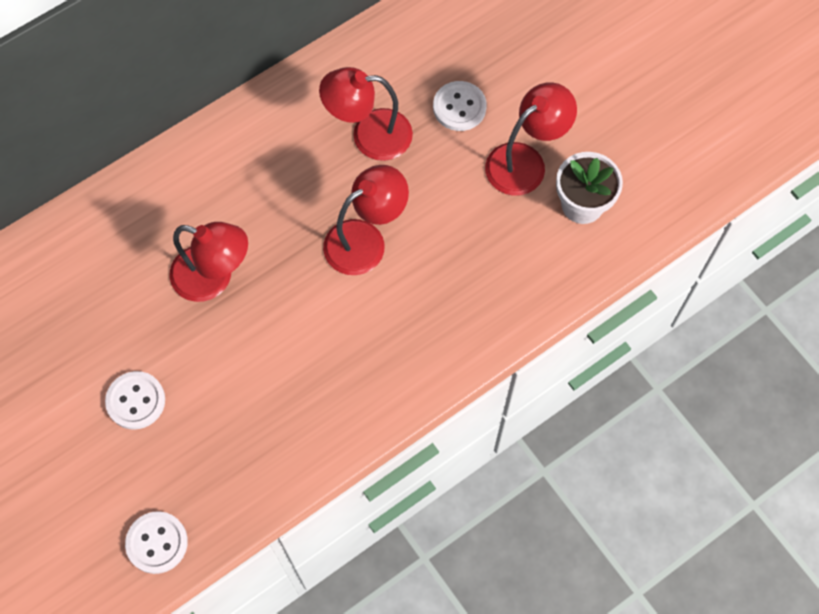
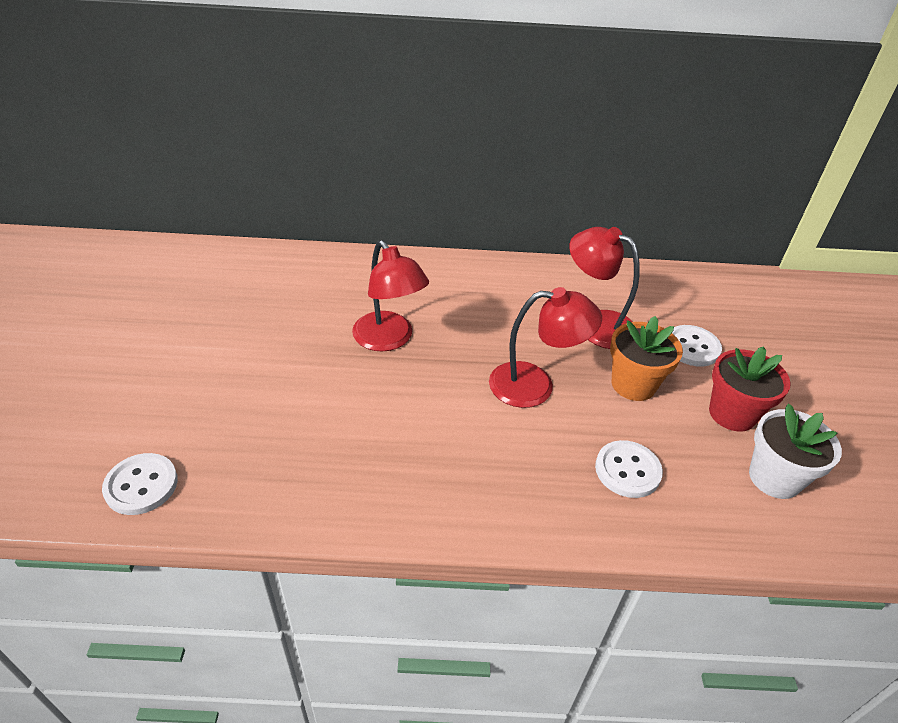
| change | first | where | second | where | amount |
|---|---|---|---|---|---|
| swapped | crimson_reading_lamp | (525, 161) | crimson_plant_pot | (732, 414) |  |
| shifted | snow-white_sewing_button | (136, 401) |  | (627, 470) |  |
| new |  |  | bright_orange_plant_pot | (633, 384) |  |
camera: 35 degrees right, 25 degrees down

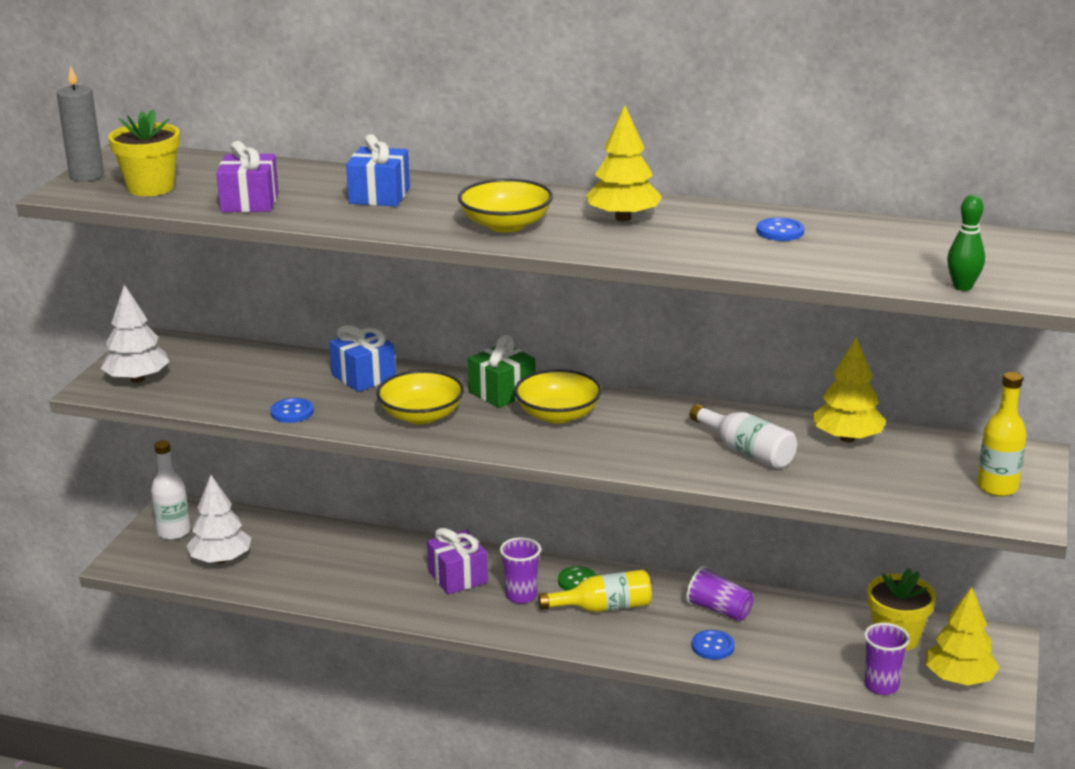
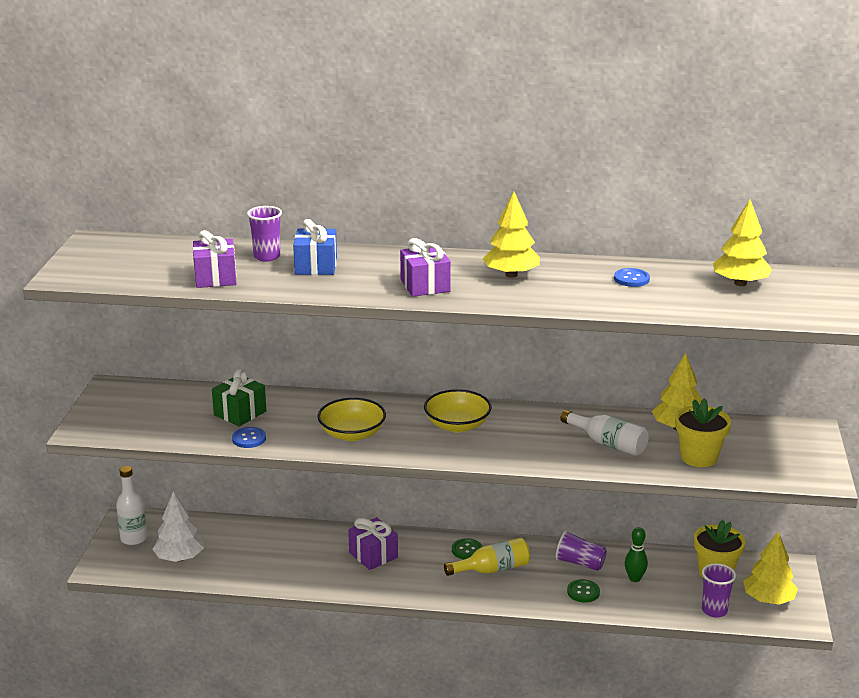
| change | first | where | second | where | amount |
|---|---|---|---|---|---|
| gone | ash-grey_wax_candle | (86, 176) |  |  |  |
| shifted | yellow_plant_pot | (150, 188) |  | (699, 457) |  |
| swapped | yellow_bowl | (506, 225) | royal_purple_present | (425, 286) |  |
| shifted | emerald_tenpin | (962, 287) |  | (634, 578) |  |
| gone | snow-white_fir_tree | (137, 379) |  |  |  |
| gone | blue_present | (363, 377) |  |  |  |
| shifted | emerald_present | (502, 392) |  | (240, 413) |  |
| gone | yellow_bottle | (997, 487) |  |  |  |
| shifted | royal_purple_cup | (521, 596) |  | (267, 256) |  |
| repainted | blue_sewing_button | (713, 646) | emerald_sewing_button | (583, 592) |  |
| new |  |  | yellow_fir_tree | (740, 283) |  |
camera: 10 degrees left, 0 degrees up

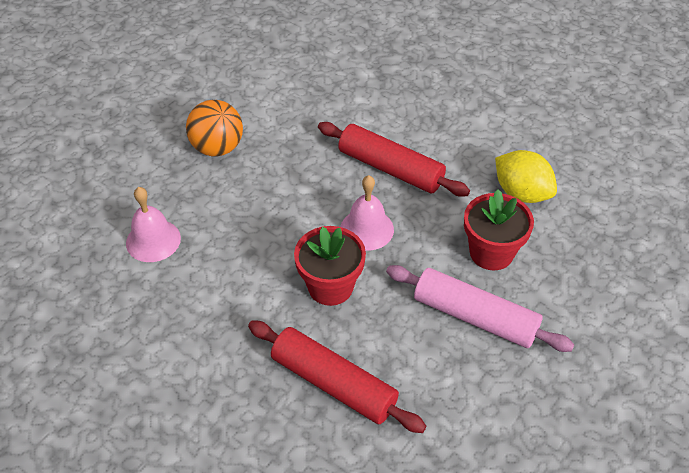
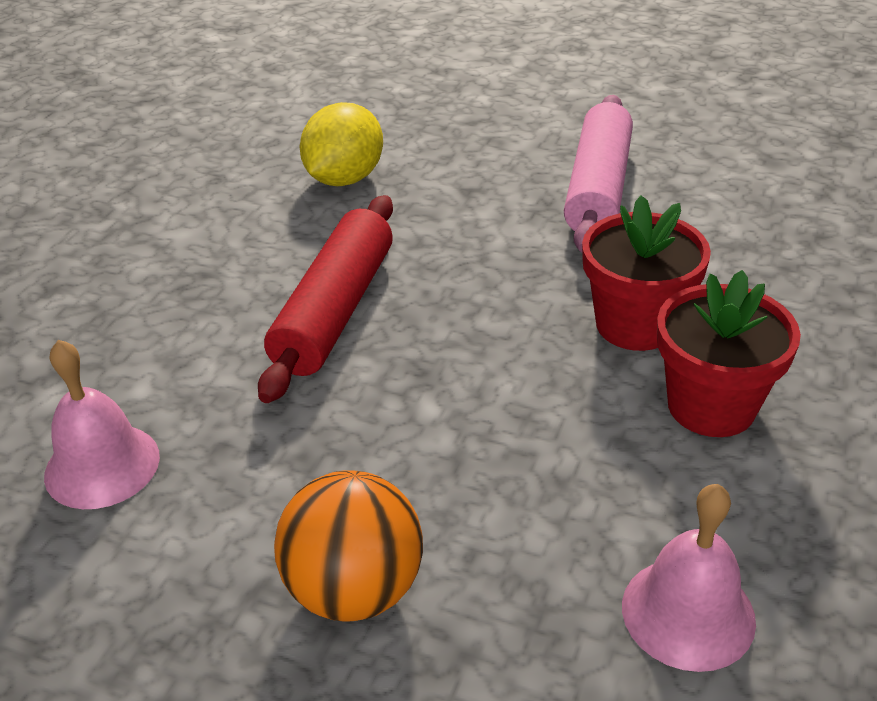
| change | first | where | second | where | amount |
|---|---|---|---|---|---|
| shifted | pink_school_bell | (367, 229) |  | (102, 465) |  |
| shifted | crimson_plant_pot | (491, 252) |  | (711, 406) |  |
| gone | crimson_dough_roller | (333, 384) |  |  |  |
camera: 105 degrees left, 10 degrees down

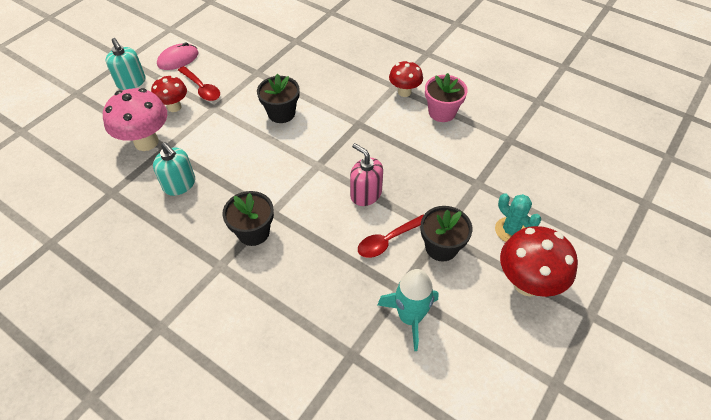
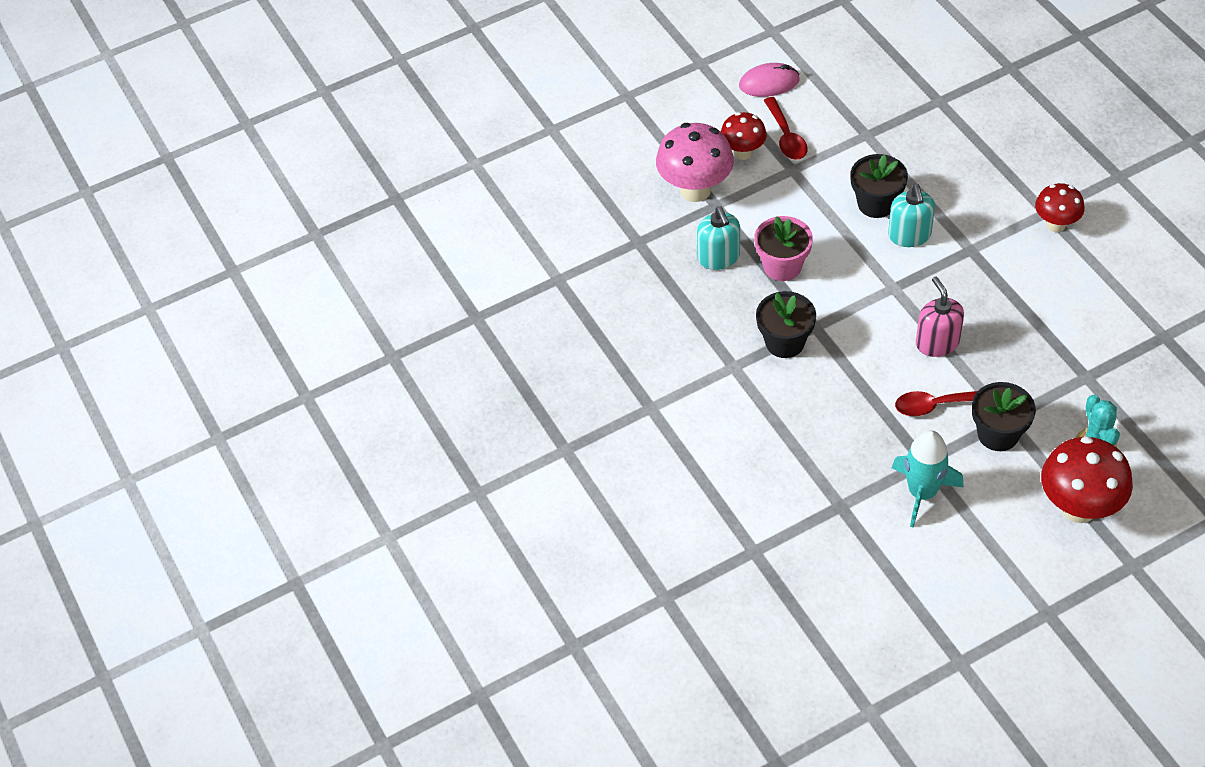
| change | first | where | second | where | amount |
|---|---|---|---|---|---|
| shifted | teal_soap_pump | (131, 82) |  | (909, 235) |  |
| shifted | pink_plant_pot | (442, 112) |  | (782, 266) |  |
camera: 30 degrees right, 0 degrees up

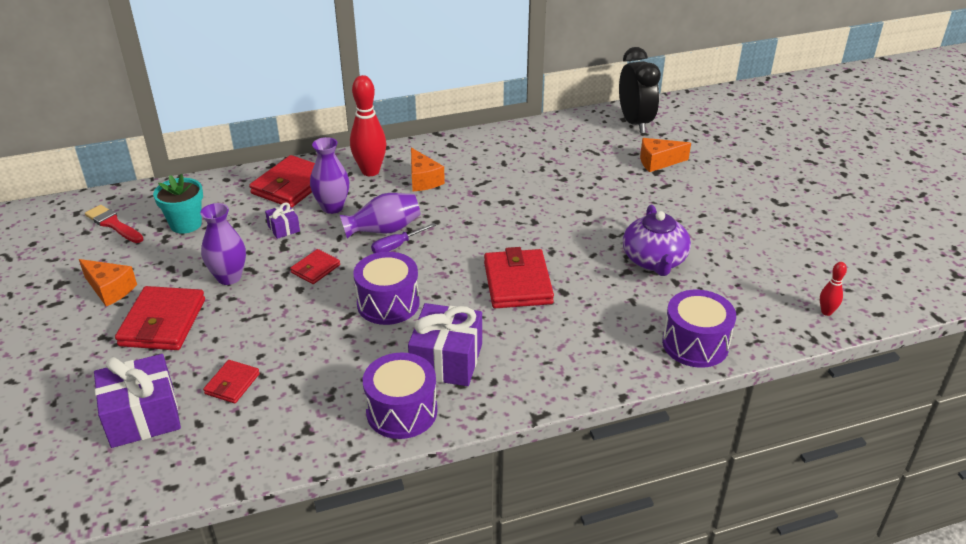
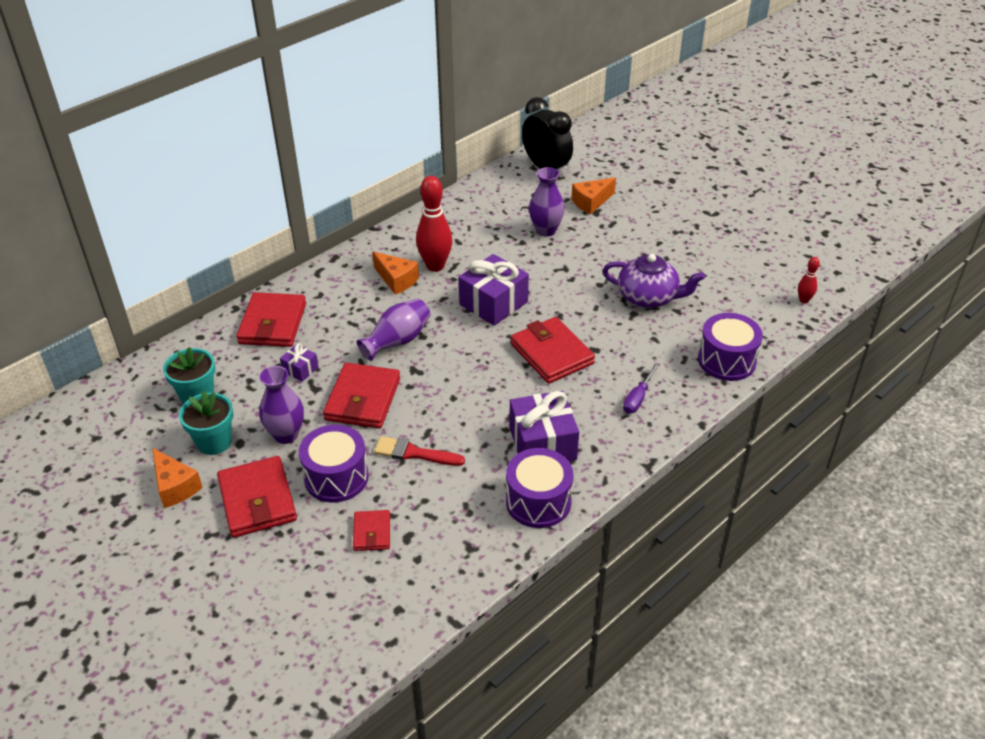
| change | first | where | second | where | amount |
|---|---|---|---|---|---|
| shifted | crimson_tenpin | (370, 171) |  | (435, 266) |  |
| shifted | royal_purple_vase | (332, 207) |  | (545, 230) |  |
| shifted | crimson_paintbrush | (113, 224) |  | (414, 453) |  |
| rotated | royal_purple_tea_pot | (654, 260) |  | (648, 297) | 45 degrees counterclockwise |
| shifted | royal_purple_hand_screwdriver | (396, 246) |  | (638, 398) |  |
| scaled | crimson_wallet | (315, 269) |  | (363, 399) | x1.86 |
| shifted | royal_purple_toy_drum | (388, 303) |  | (336, 477) |  |
| rotated | bright_orange_piece_of_cheese | (110, 289) |  | (175, 487) | 45 degrees clockwise |
| shifted | royal_purple_present | (143, 416) |  | (493, 303) |  |
| new |  |  | teal_plant_pot | (214, 442) |  |
camera: 25 degrees left, 5 degrees up

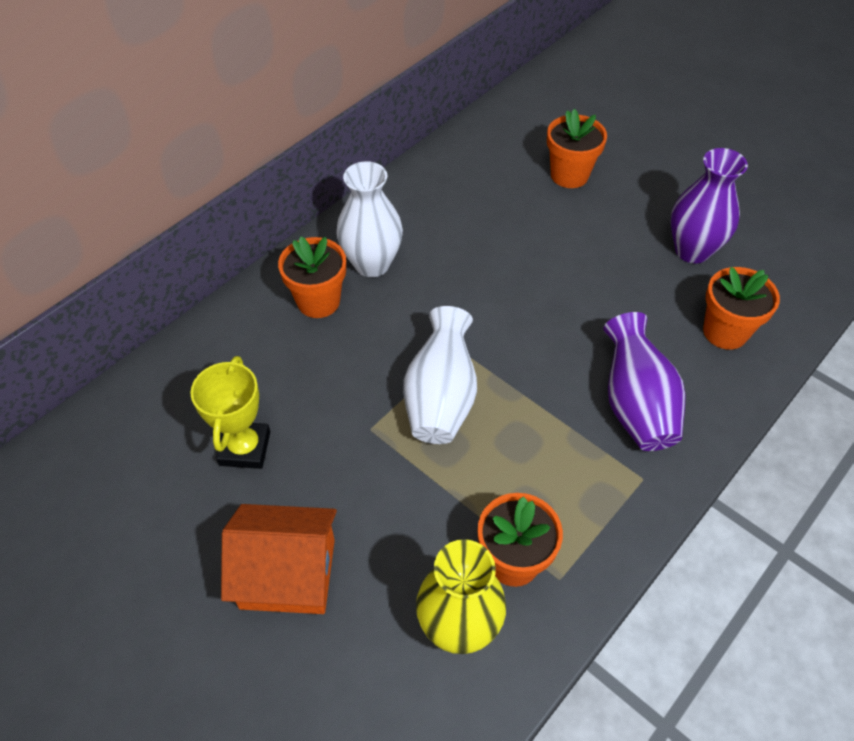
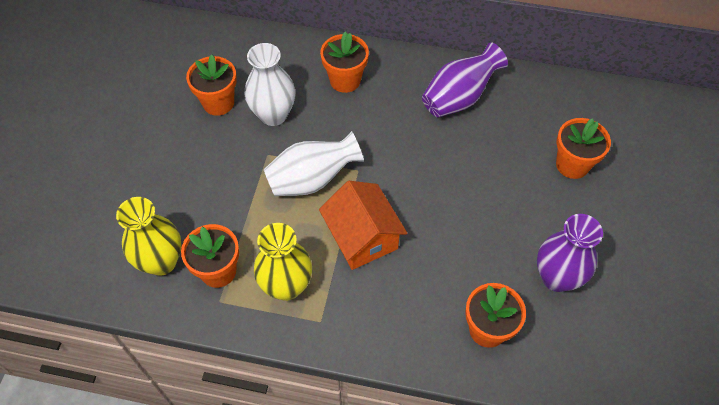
| change | first | where | second | where | amount |
|---|---|---|---|---|---|
| shifted | snow-white_vase | (372, 264) |  | (273, 115) |  |
| shifted | royal_purple_vase | (635, 405) |  | (459, 97) |  |
| swapped | yellow_prize_cup | (245, 448) | bright_orange_plant_pot | (218, 103) |  |
| shifted | bright_orange_toy_house | (288, 573) |  | (362, 237) |  |
| new |  |  | yellow_vase | (286, 286) |  |
camera: 60 degrees right, 5 degrees up

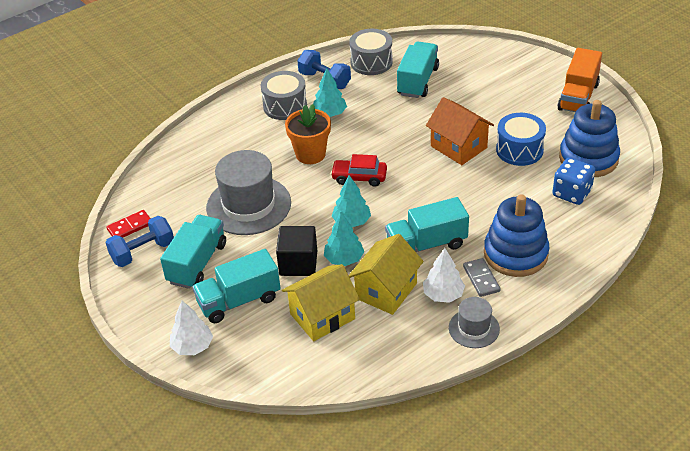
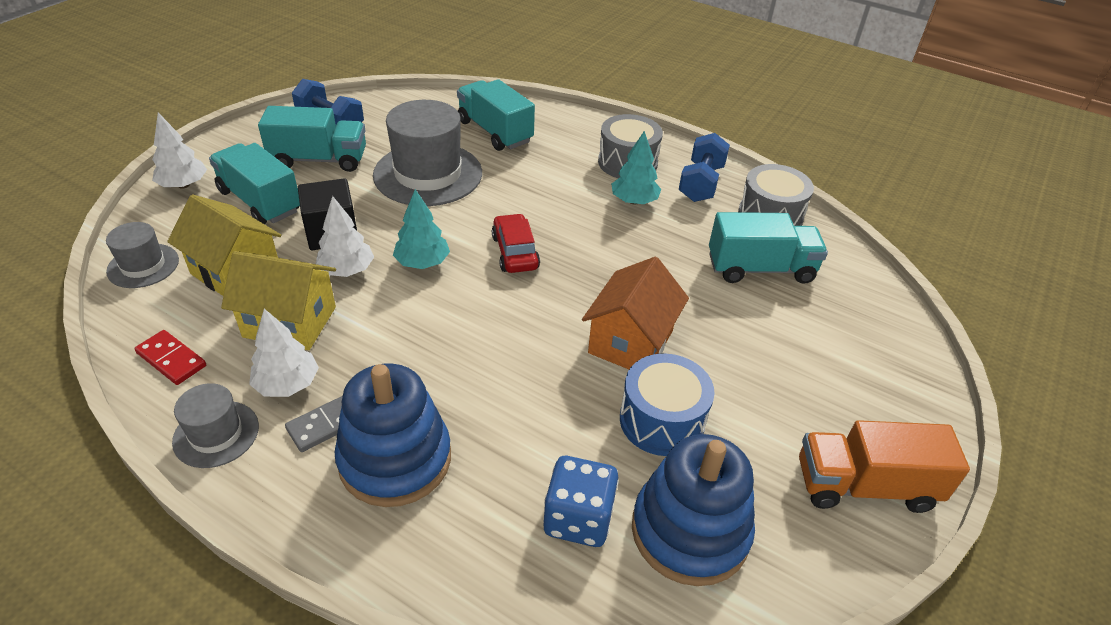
| change | first | where | second | where | amount |
|---|---|---|---|---|---|
| gone | bright_orange_plant_pot | (310, 154) |  |  |  |
| shifted | teal_toy_truck | (426, 245) |  | (495, 132) |  |
| shifted | crimson_domino | (130, 227) |  | (171, 359) |  |
| repainted | teal_fir_tree | (344, 259) | snow-white_fir_tree | (347, 270) |  |
| new |  |  | ash-grey_hat | (143, 266) |  |
camera: 65 degrees right, 0 degrees up

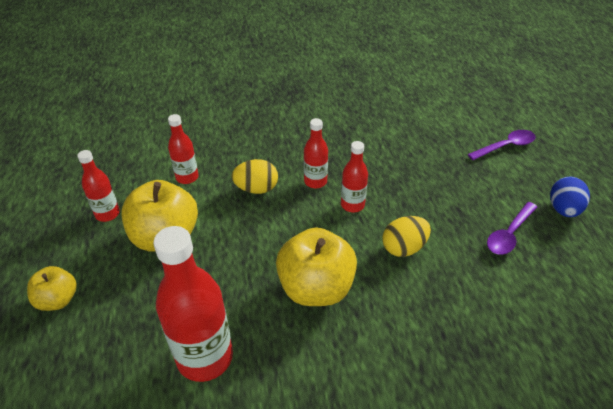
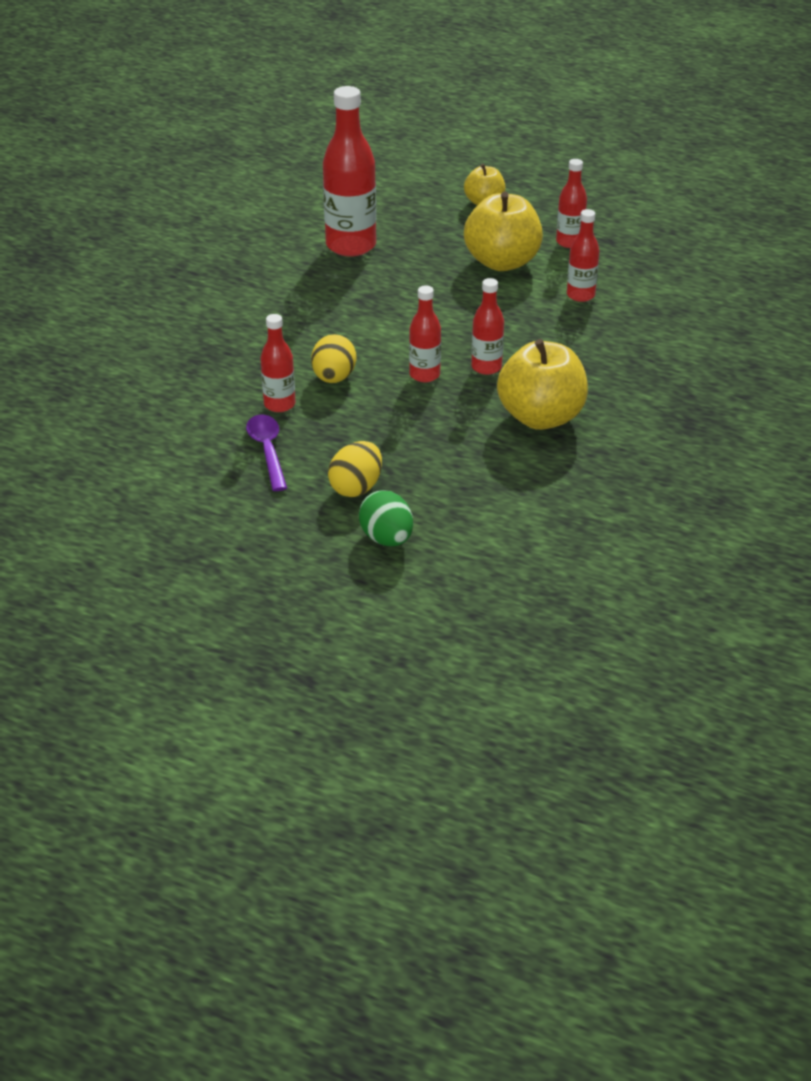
| change | first | where | second | where | amount |
|---|---|---|---|---|---|
| swapped | royal_purple_tablespoon | (505, 146) | emerald_egg_shape | (387, 538) |  |
| shifted | yellow_egg_shape | (256, 189) |  | (356, 487) |  |
| gone | blue_egg_shape | (563, 209) |  |  |  |
| shifted | yellow_toy_apple | (316, 288) |  | (541, 417) |  |
| new |  |  | crimson_bottle | (279, 404) |  |
camera: 125 degrees right, 5 degrees down

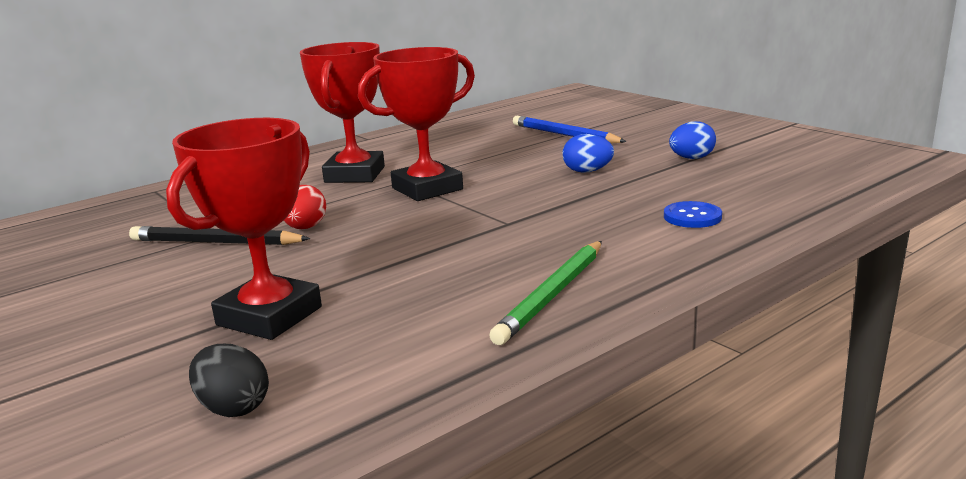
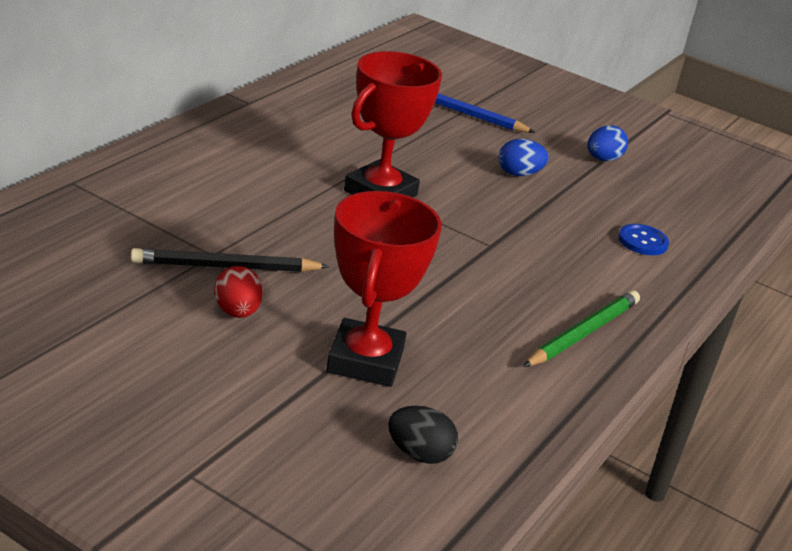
| change | first | where | second | where | amount |
|---|---|---|---|---|---|
| gone | crimson_prize_cup | (355, 174) |  |  |  |
| shifted | crimson_egg_shape | (305, 228) |  | (237, 312) |  |
| rotated | emerald_lead_pencil | (552, 295) |  | (583, 333) | 150 degrees counterclockwise |
camera: 25 degrees left, 10 degrees up

